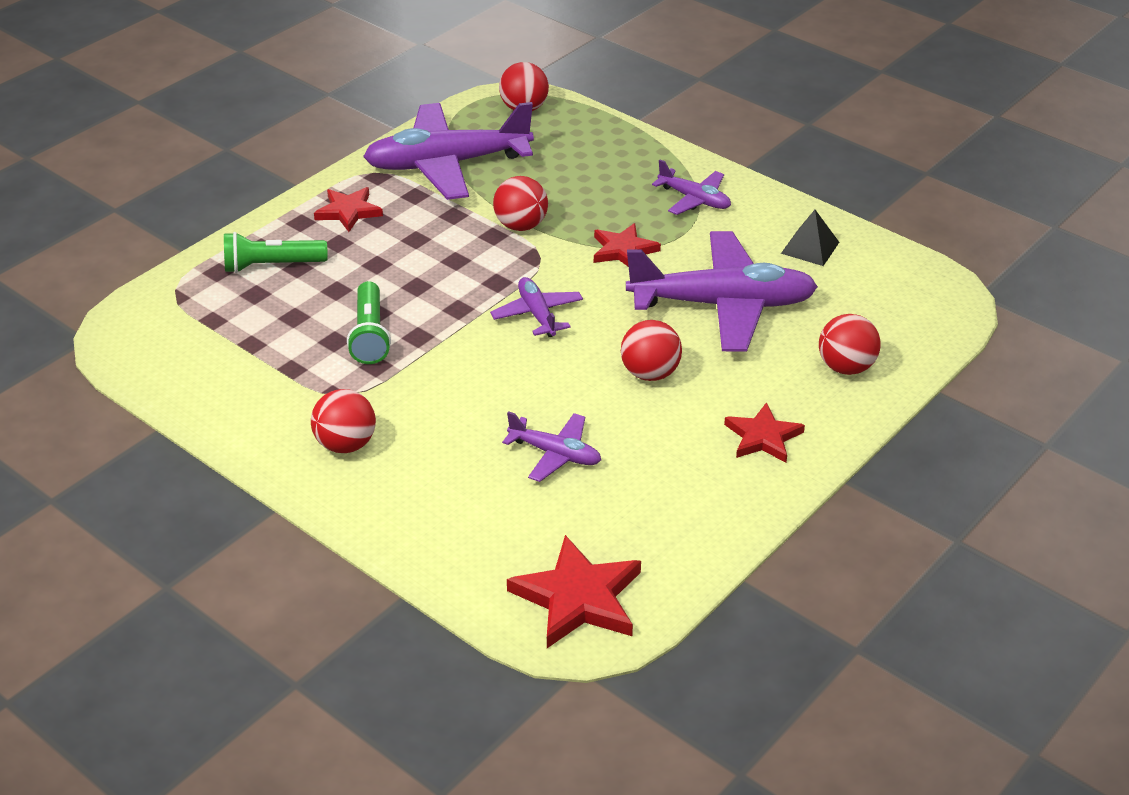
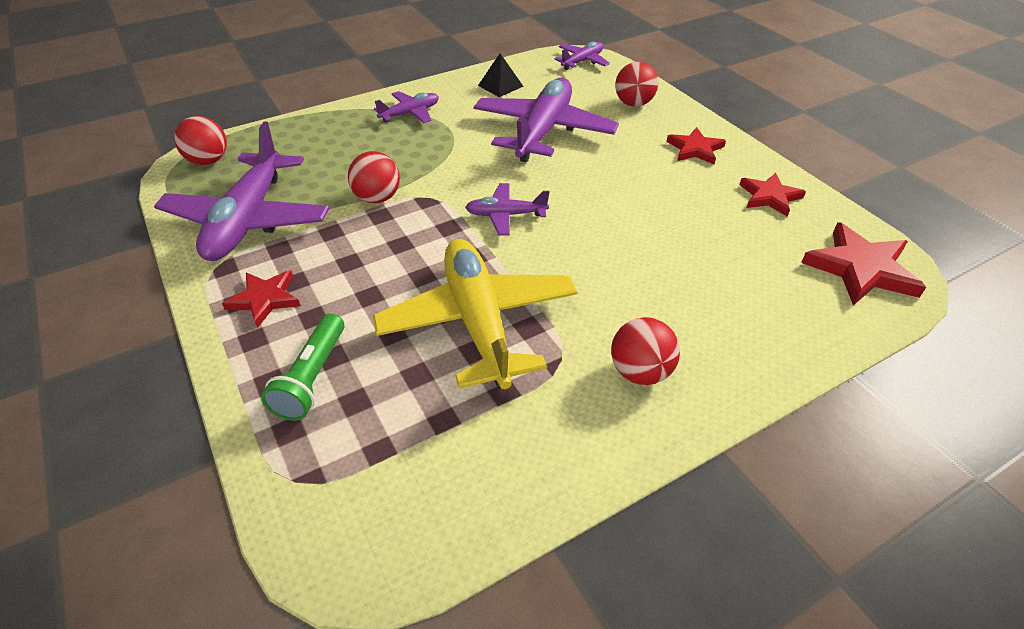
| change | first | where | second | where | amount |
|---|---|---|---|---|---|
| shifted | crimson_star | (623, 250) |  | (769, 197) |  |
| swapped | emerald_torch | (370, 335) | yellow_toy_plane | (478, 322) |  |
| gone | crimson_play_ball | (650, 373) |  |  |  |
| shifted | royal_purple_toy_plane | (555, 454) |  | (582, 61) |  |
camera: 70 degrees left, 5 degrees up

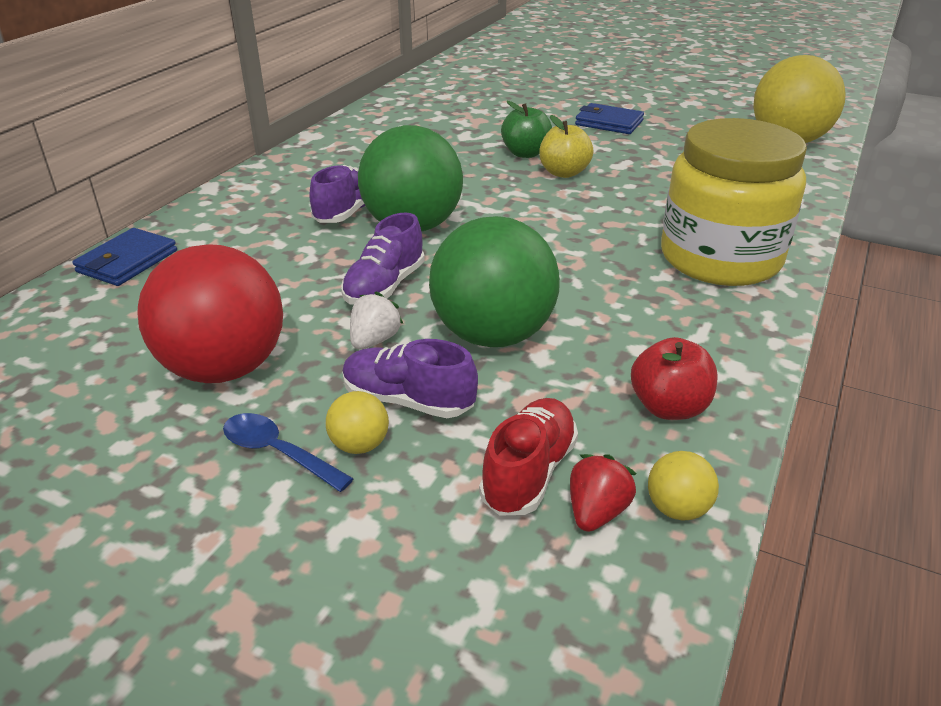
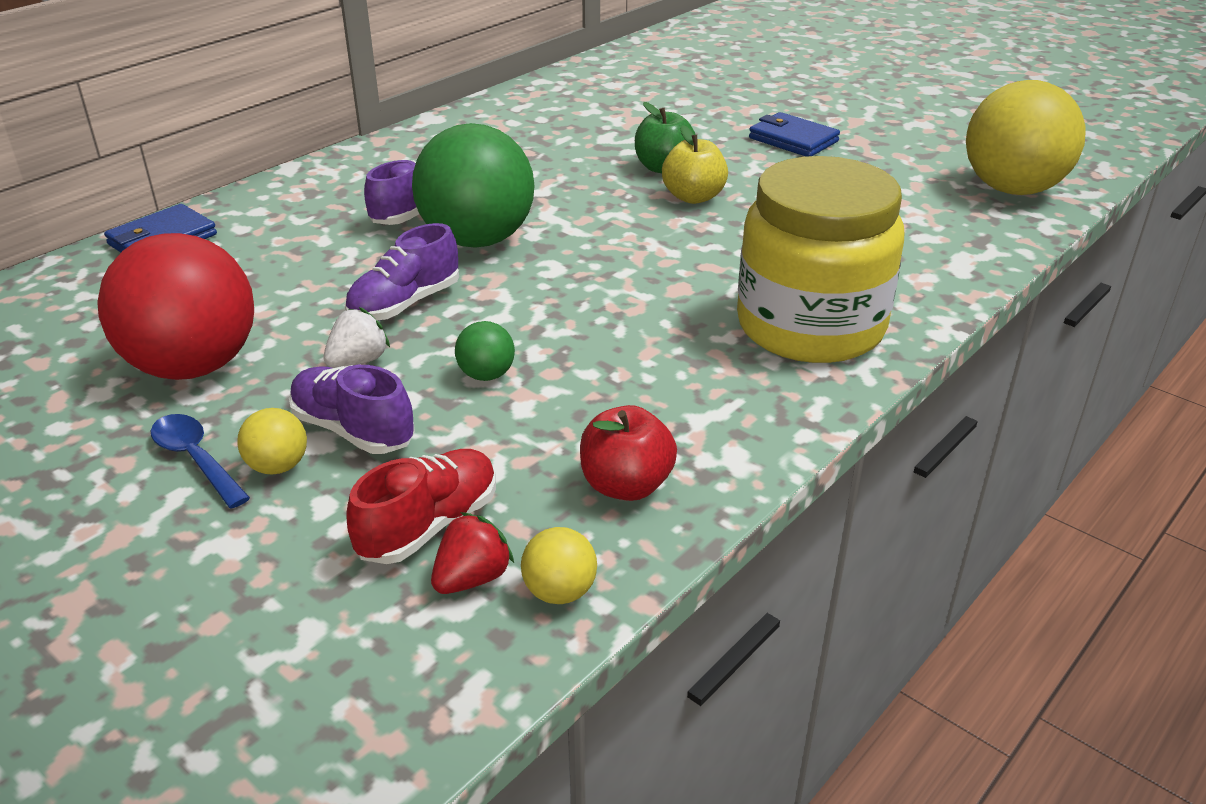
| change | first | where | second | where | amount |
|---|---|---|---|---|---|
| scaled | emerald_play_ball | (493, 335) |  | (486, 375) | x0.41 |
camera: 15 degrees right, 0 degrees up

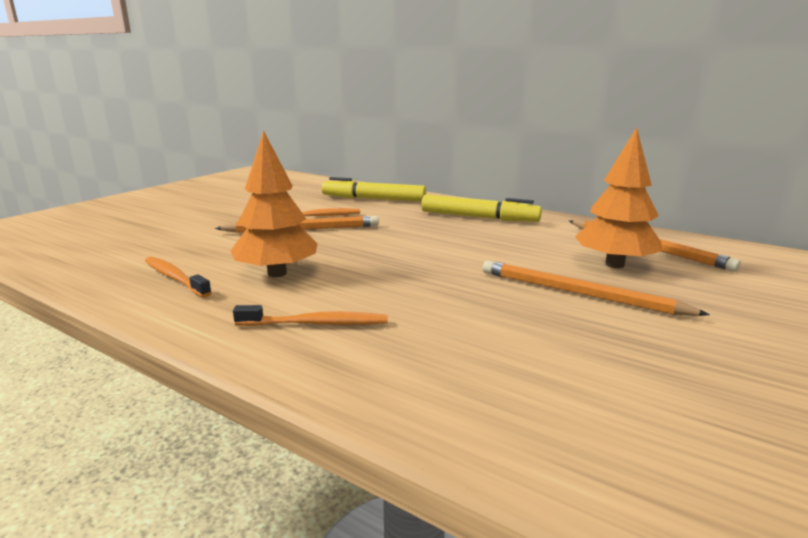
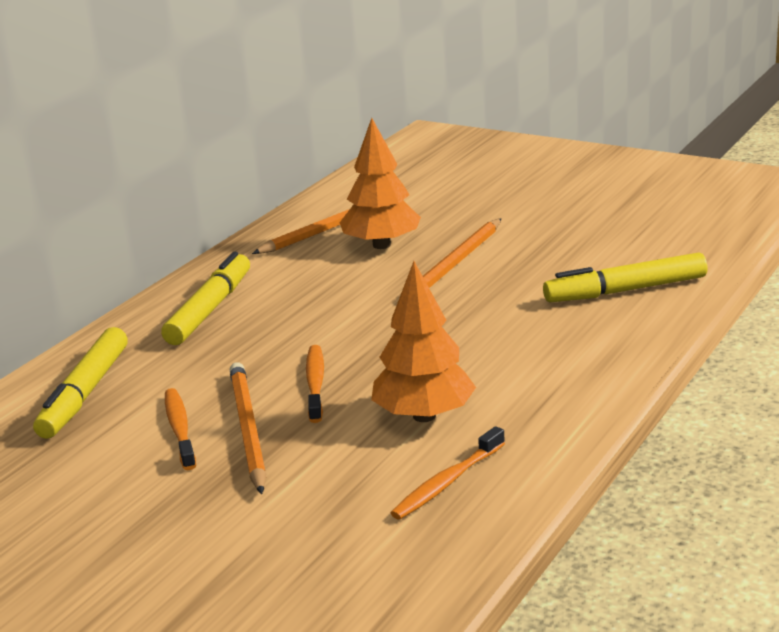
| change | first | where | second | where | amount |
|---|---|---|---|---|---|
| shifted | bright_orange_dental_brush | (316, 324) |  | (315, 384) |  |
| new |  |  | yellow_marker_pen | (625, 290) |  |
camera: 90 degrees left, 5 degrees up

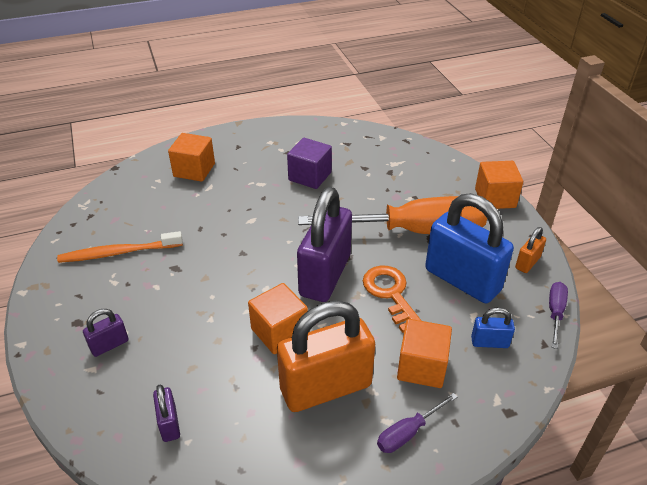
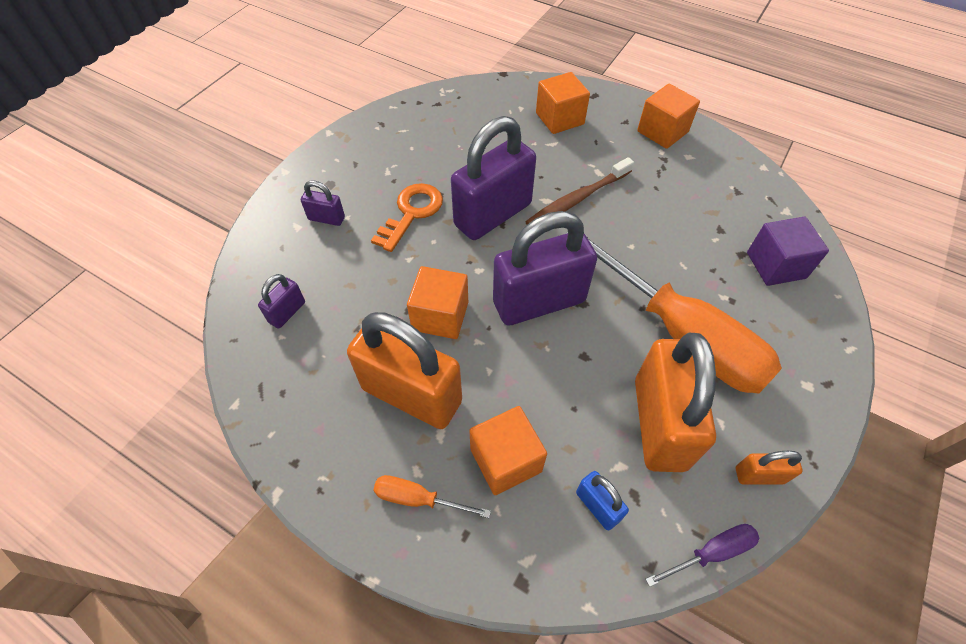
| change | first | where | second | where | amount |
|---|---|---|---|---|---|
| shifted | royal_purple_block | (310, 176) |  | (776, 265) |  |
| shifted | bright_orange_block | (495, 198) |  | (662, 132) |  |
| repainted | blue_small_lock | (462, 280) | bright_orange_small_lock | (659, 424) |  |
| gone | bright_orange_dental_brush | (118, 253) |  |  |  |
| shifted | bright_orange_key | (390, 294) |  | (411, 213) |  |
| repainted | royal_purple_hand_screwdriver | (408, 432) | bright_orange_hand_screwdriver | (418, 499) |  |
| new |  |  | royal_purple_small_lock | (493, 215) |  |
| new |  |  | brown_dental_brush | (577, 199) |  |
camera: 50 degrees right, 15 degrees up

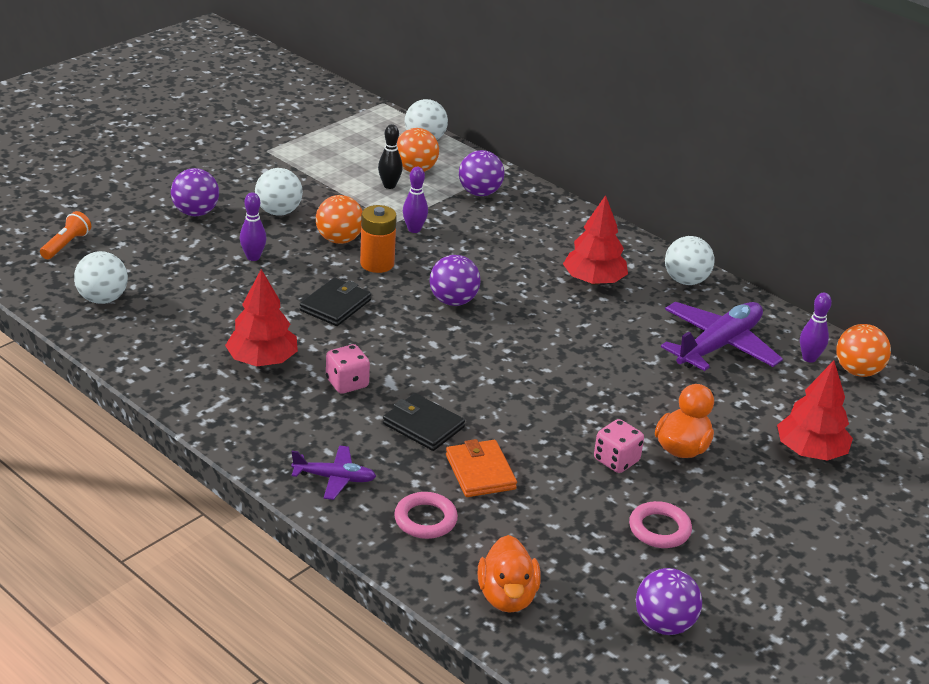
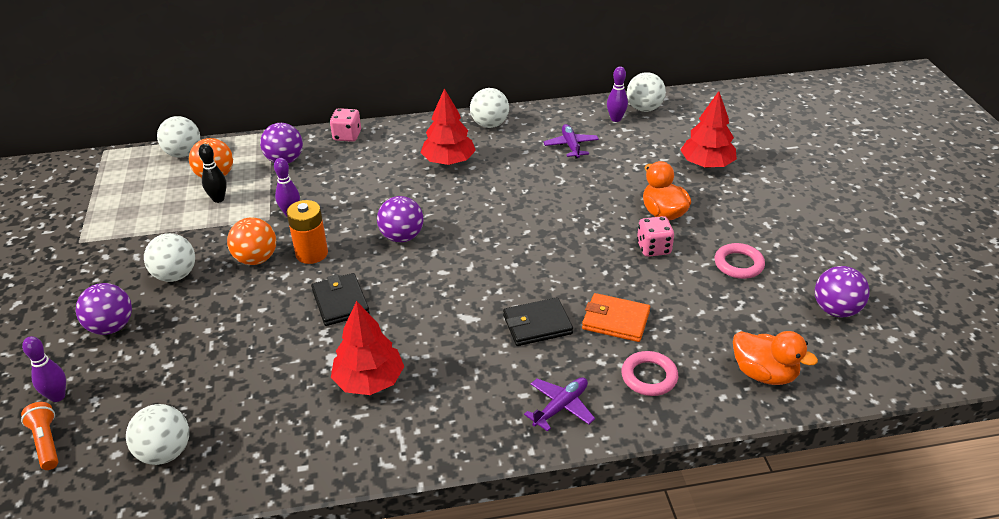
| change | first | where | second | where | amount |
|---|---|---|---|---|---|
| shifted | royal_purple_tenpin | (253, 257) |  | (57, 396) |  |
| scaled | royal_purple_toy_plane | (719, 346) |  | (571, 146) | x0.54 |
| repainted | bright_orange_play_ball | (857, 371) | snow-white_play_ball | (644, 108) |  |
| shifted | pink_dice | (347, 383) |  | (347, 136) |  |
camera: 50 degrees left, 5 degrees up

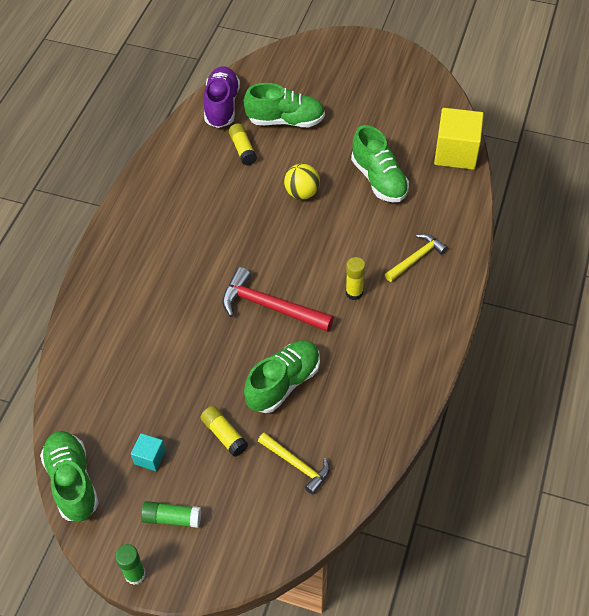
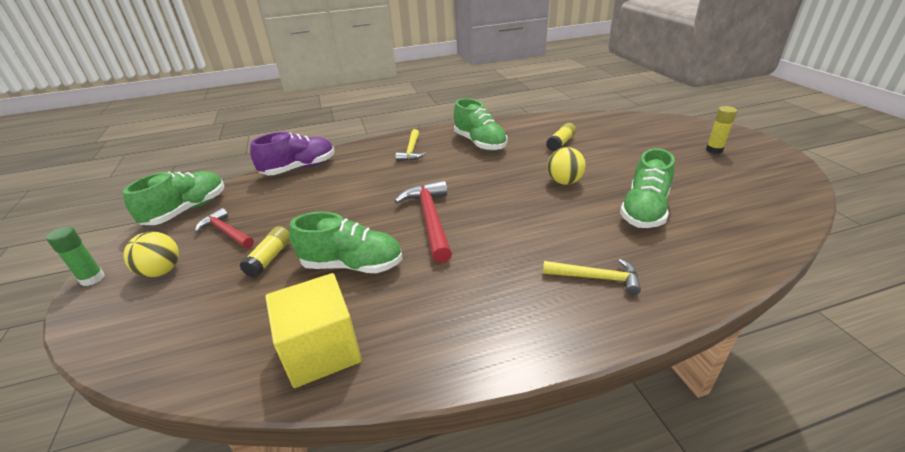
| change | first | where | second | where | amount |
|---|---|---|---|---|---|
| shifted | royal_purple_sneaker | (222, 106) |  | (299, 168) |  |
| shifted | emerald_sneaker | (285, 120) |  | (479, 143) |  |
| shifted | yellow_block | (456, 153) |  | (322, 350) |  |
| shifted | yellow_glue | (354, 293) |  | (714, 150) |  |
| shifted | yellow_carpenter's_hammer | (297, 464) |  | (411, 150) |  |
| swapped | teal_block | (150, 457) | crimson_carpenter's_hammer | (226, 232) |  |
| swapped | emerald_glue | (172, 518) | yellow_play_ball | (162, 271) |  |
camera: 55 degrees right, 20 degrees down

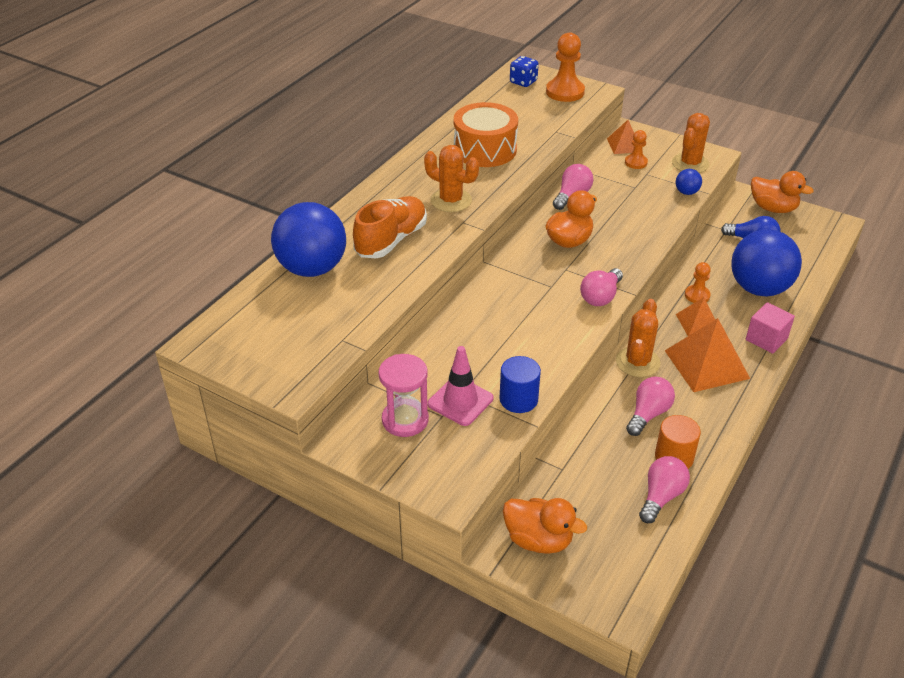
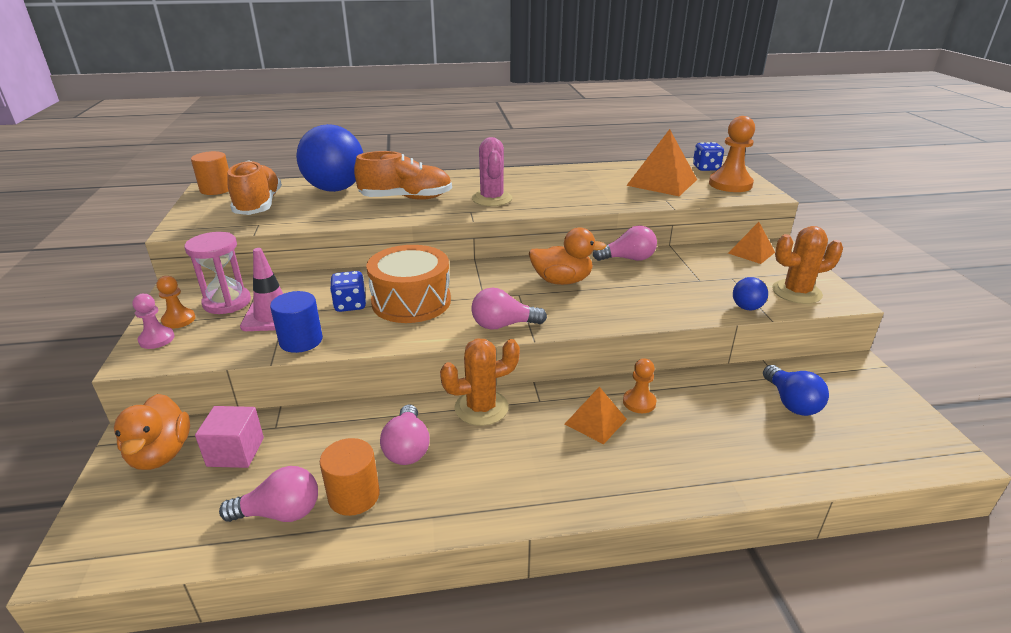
| change | first | where | second | where | amount |
|---|---|---|---|---|---|
| shifted | bright_orange_toy_drum | (485, 149) |  | (411, 301) |  |
| shifted | bright_orange_pawn | (636, 162) |  | (178, 320) |  |
| repainted | bright_orange_prickly_plant | (451, 200) | pink_prickly_plant | (492, 199) |  |
| gone | bright_orange_duck | (773, 208) |  |  |  |
| gone | blue_play_ball | (759, 288) |  |  |  |
| shifted | pink_block | (766, 339) |  | (235, 452) |  |
| shifted | bright_orange_solid_pyramid | (707, 364) |  | (662, 182) |  |
| rotated | pink_bulb | (648, 414) |  | (407, 448) | 90 degrees clockwise |
| new |  |  | bright_orange_cylinder | (216, 189) |  |
| new |  |  | bright_orange_sneaker | (259, 205) |  |
| new |  |  | blue_dice | (350, 305) |  |
| new |  |  | pink_pawn | (156, 339) |  |
camera: 50 degrees right, 10 degrees down

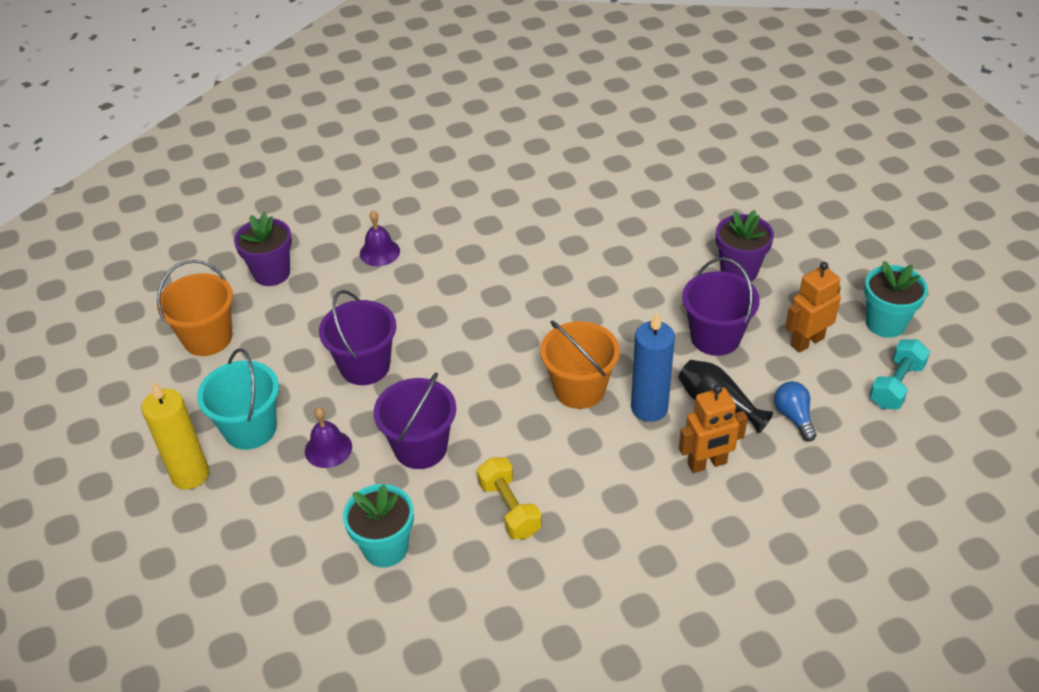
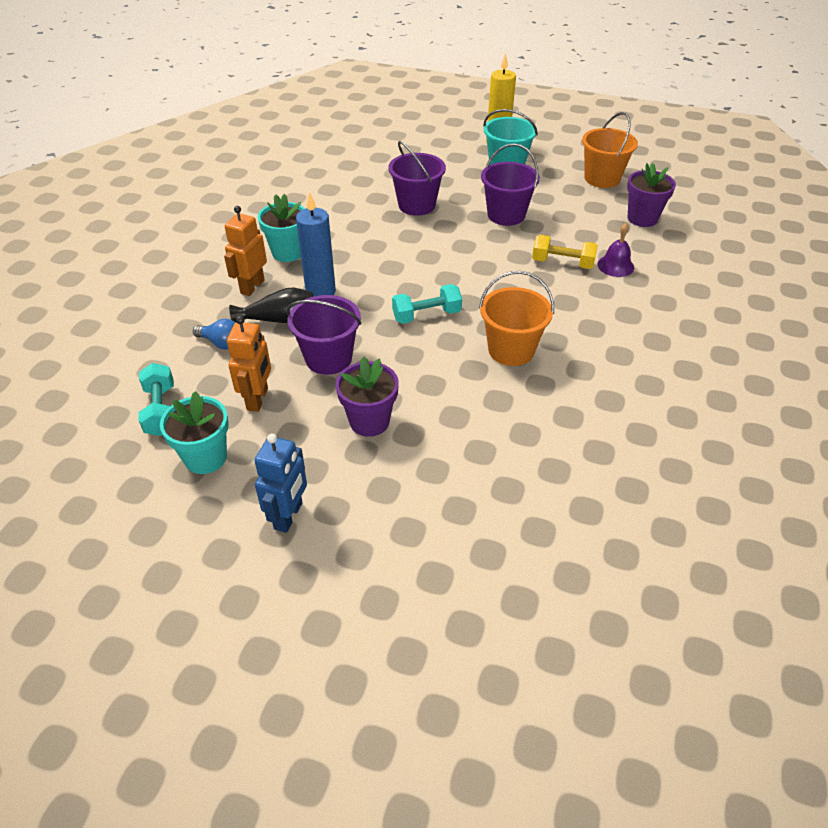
| change | first | where | second | where | amount |
|---|---|---|---|---|---|
| shifted | bright_orange_pail | (579, 389) |  | (511, 350) |  |
| gone | royal_purple_school_bell | (328, 449) |  |  |  |
| shifted | yellow_dumbbell | (509, 508) |  | (562, 263) |  |
| shifted | teal_plant_pot | (385, 548) |  | (288, 252) |  |
| new |  |  | teal_dumbbell | (426, 315) |  |
| new |  |  | blue_robot_figure | (289, 516) |  |
camera: 130 degrees right, 0 degrees up

